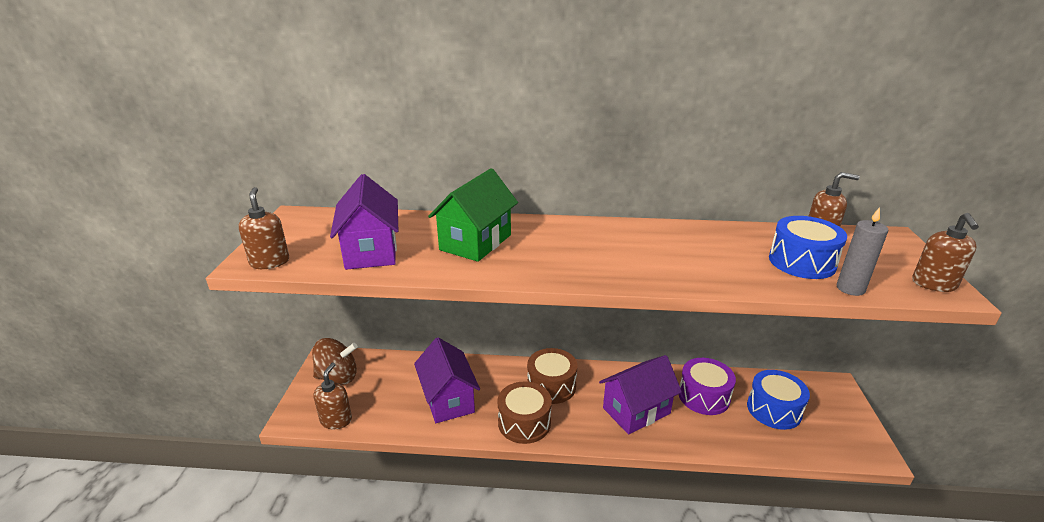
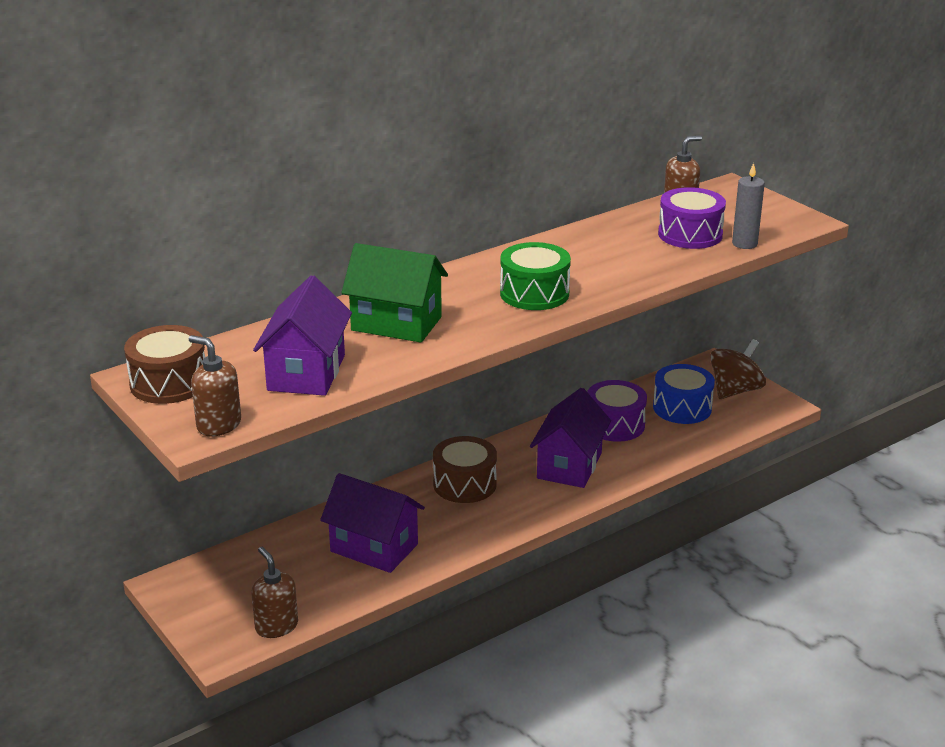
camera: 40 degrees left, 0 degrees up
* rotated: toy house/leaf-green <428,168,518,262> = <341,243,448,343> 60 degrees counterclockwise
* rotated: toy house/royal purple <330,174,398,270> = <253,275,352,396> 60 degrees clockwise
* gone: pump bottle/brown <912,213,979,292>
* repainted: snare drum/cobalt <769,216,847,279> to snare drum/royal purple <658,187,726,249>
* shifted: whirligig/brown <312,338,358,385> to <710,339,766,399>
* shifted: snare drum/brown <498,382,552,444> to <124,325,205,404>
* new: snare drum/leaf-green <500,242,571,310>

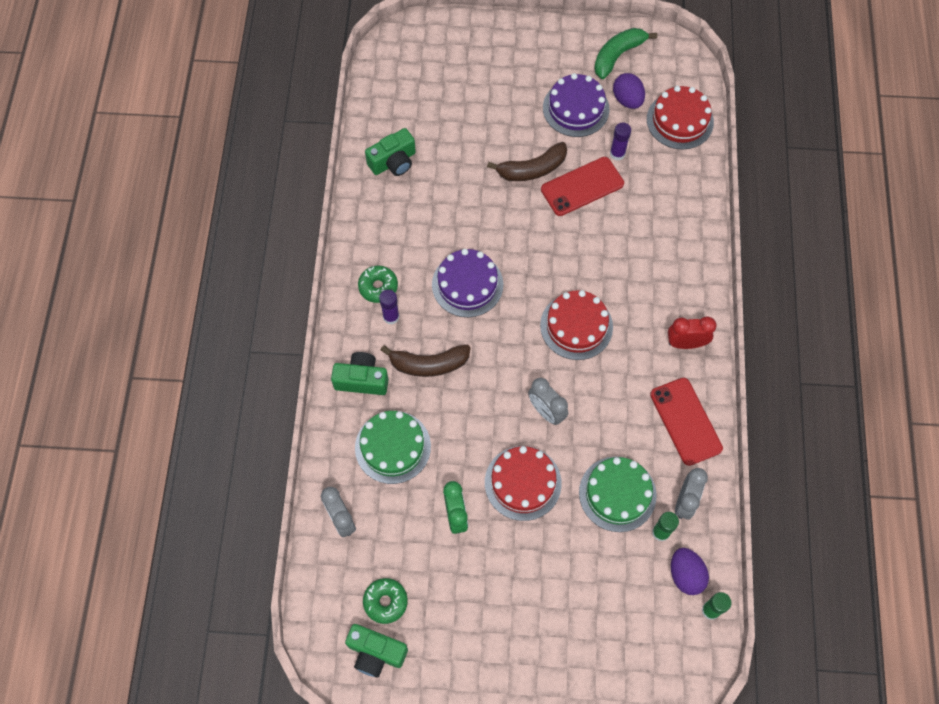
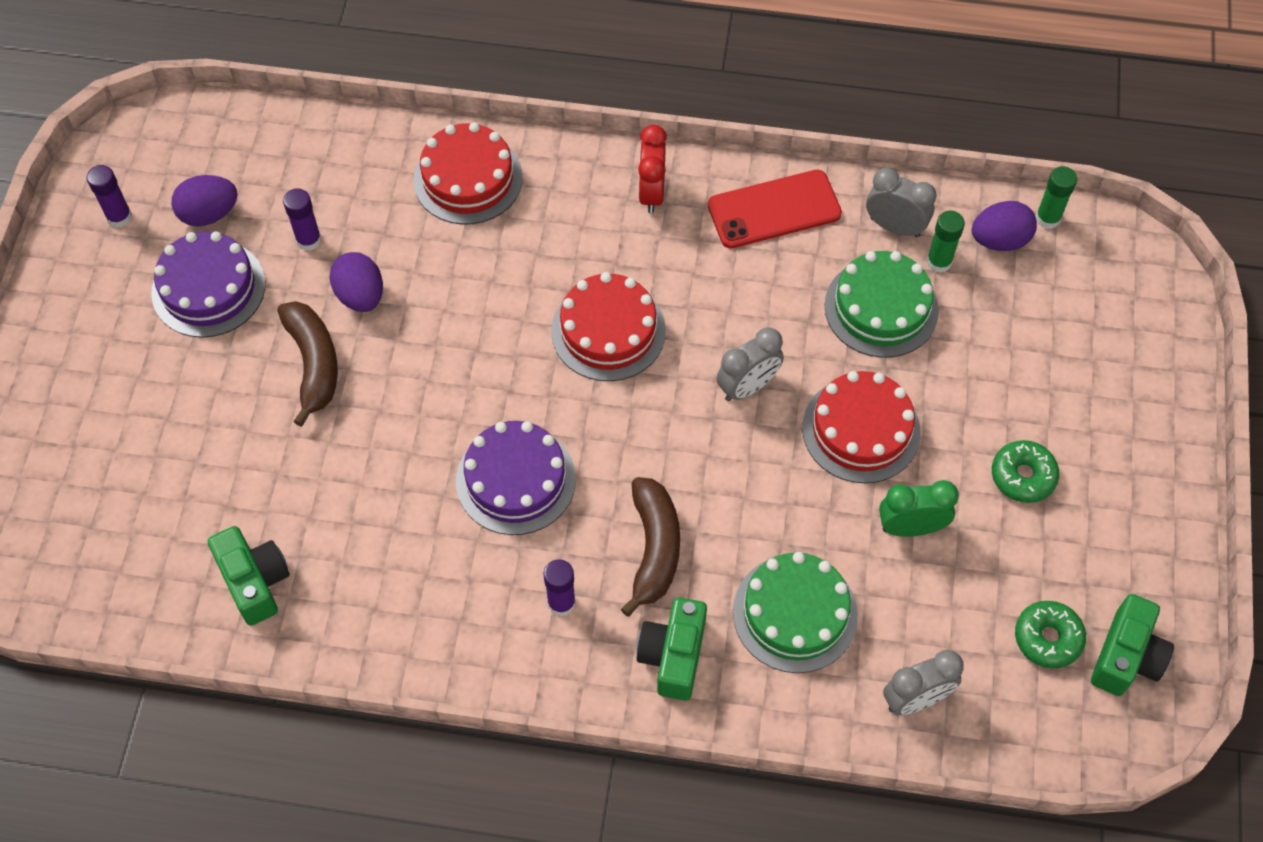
camera: 85 degrees left, 5 degrees down
* swapped: banana fruit/leaf-green <594,28,657,79> to glue stick/royal purple <87,165,132,228>
* shifted: cake/red <647,86,714,149> to <413,122,523,225>
* swapped: smartphone/red <541,157,624,216> to egg/royal purple <330,252,383,312>
* shifted: glazed donut/leaf-green <358,266,398,303> to <992,440,1059,503>

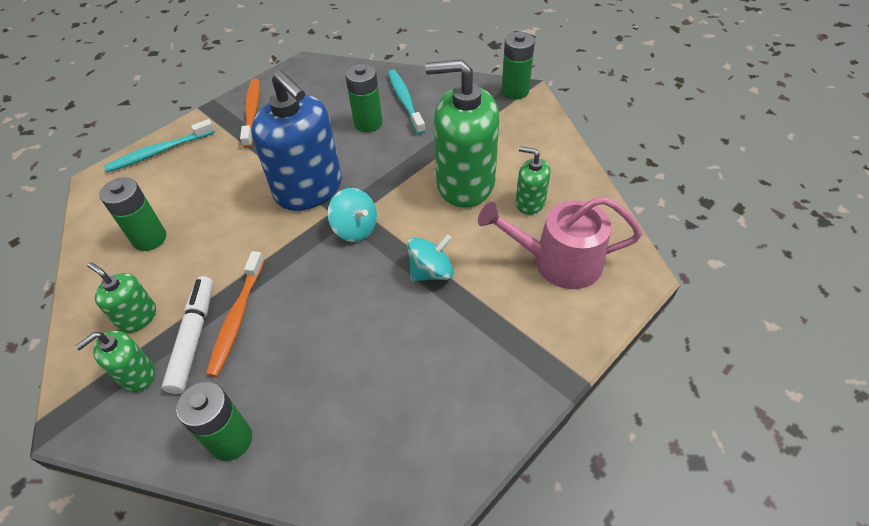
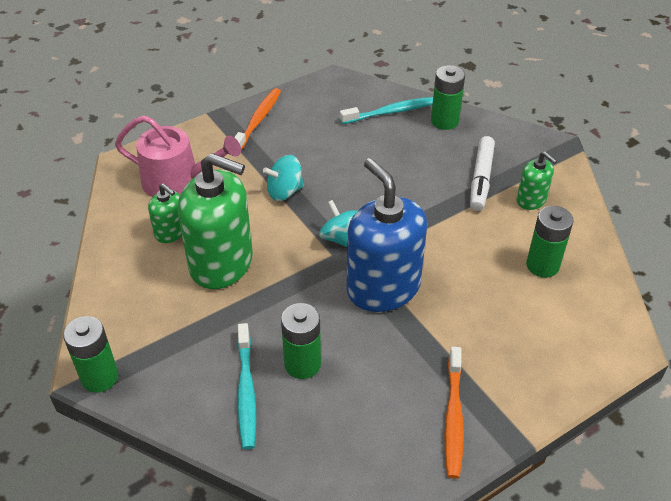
camera: 170 degrees left, 5 degrees down
* shifted: dental brush/teal <104,119,215,172> to <340,97,433,124>
* shifted: dental brush/orange-coloured <206,251,264,377> to <235,88,281,150>
* gone: pump bottle/leaf-green <75,331,155,392>

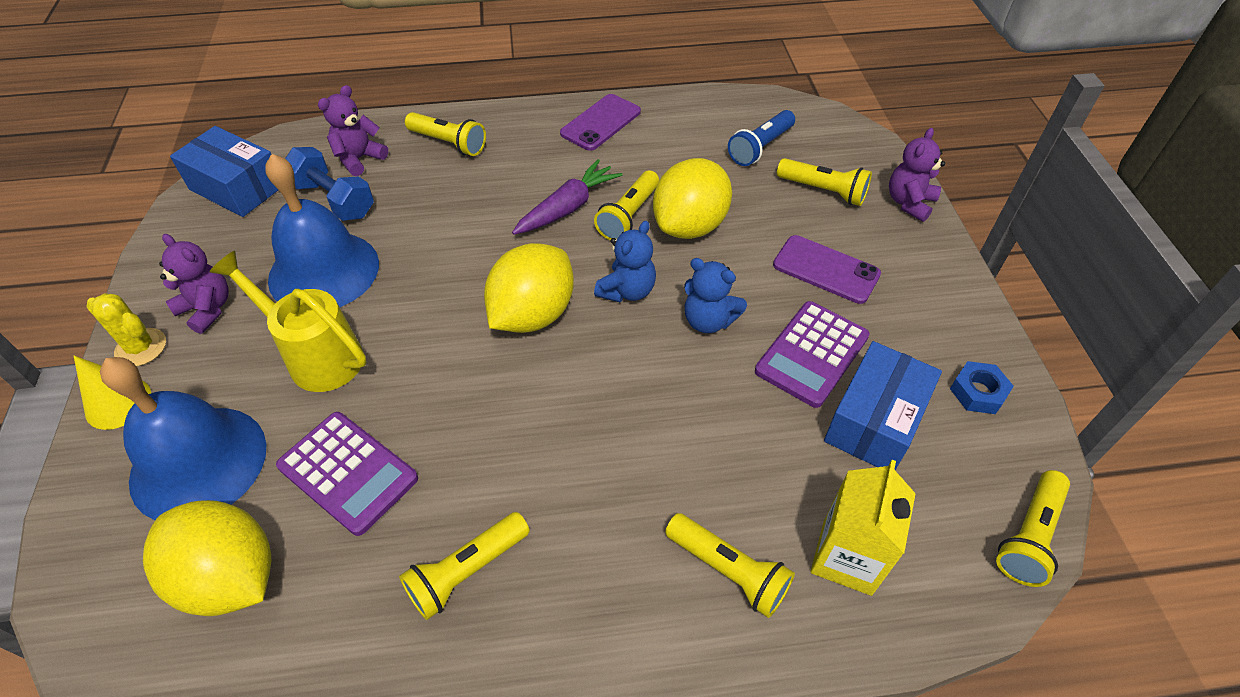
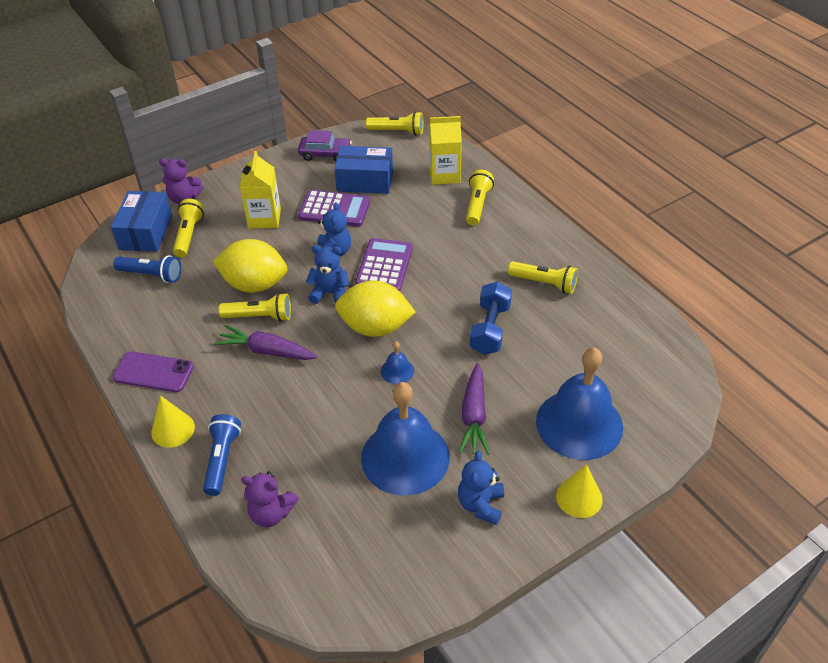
camera: 115 degrees left, 5 degrees down
* repainted: torch/bright yellow <405,112,486,156> to torch/cobalt <203,414,241,496>
* shifted: package/cobalt <170,126,278,217> to <111,191,172,252>
* shifted: dumbbell/cobalt <285,147,374,221> to <470,282,512,355>
* repainted: teddy bear/royal purple <159,234,229,334> to teddy bear/cobalt <458,451,504,525>
* swapped: smartphone/royal purple <773,235,881,304> to juice carton/bright yellow <240,151,281,229>
* swapped: watering pot/bright yellow <209,251,367,392> to toy carrot/royal purple <459,363,490,455>
* gone: saguaro cactus/bright yellow <87,293,166,366>
* swapped: hexagon nut/cobalt <950,361,1014,414> to car/royal purple <298,130,352,161>
* shifted: pocket calculator/royal purple <276,412,418,536> to <355,238,413,291>
* gone: toy lemon/bright yellow <143,500,271,616>
* new: bell/cobalt <381,341,414,384>
* new: solid cone/bright yellow <151,396,195,448>

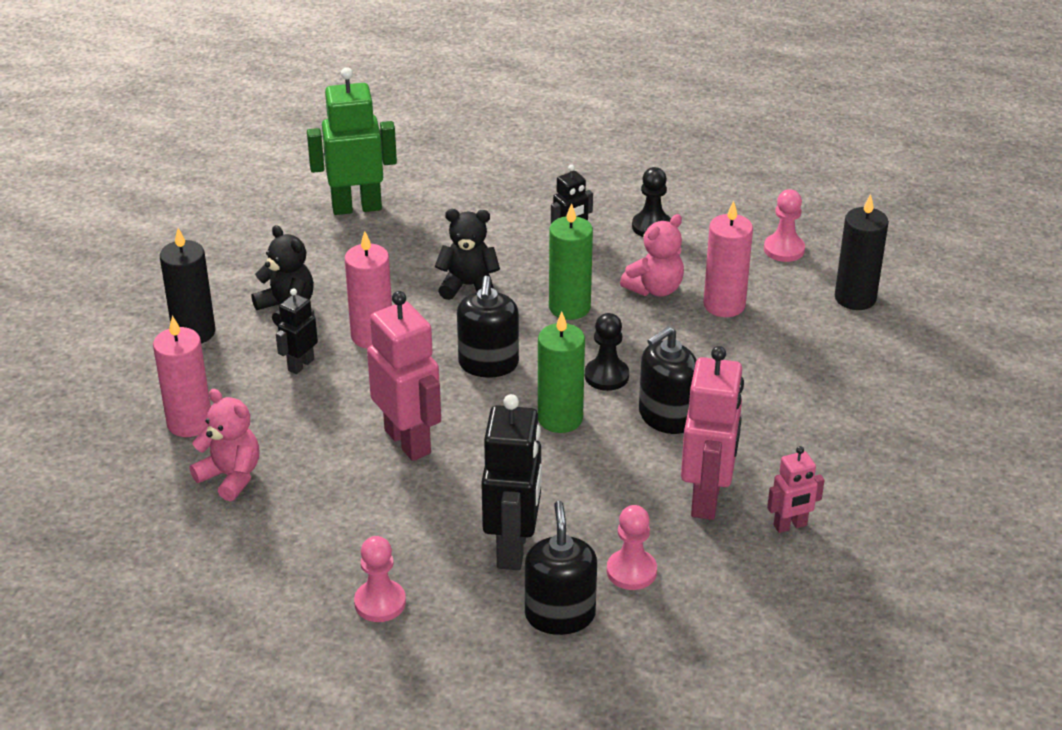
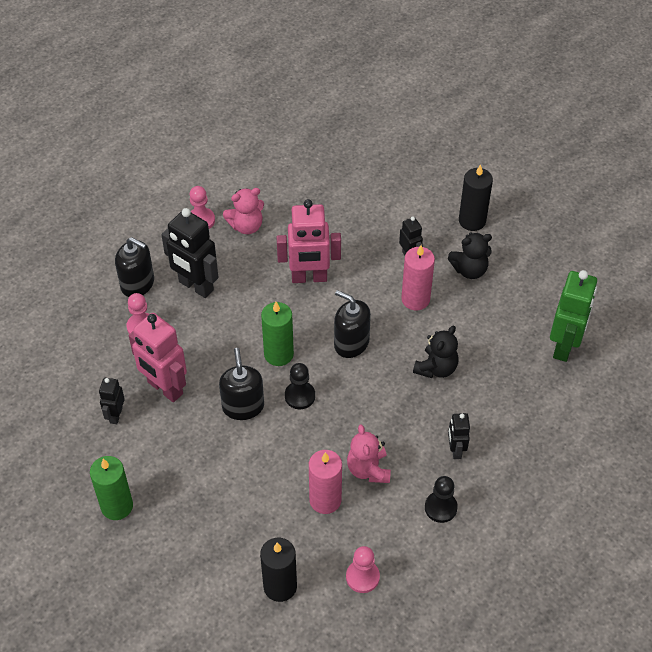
camera: 120 degrees right, 15 degrees up
* shifted: pillar candle/leaf-green <549,203,593,320> to <90,456,133,520>
* gone: pillar candle/rose-pink <153,315,211,437>
* shifted: teddy bear/rose-pink <189,389,259,501> to <223,188,264,234>
* repainted: robot/rose-pink <767,446,824,533> to robot/ebony <99,378,125,424>

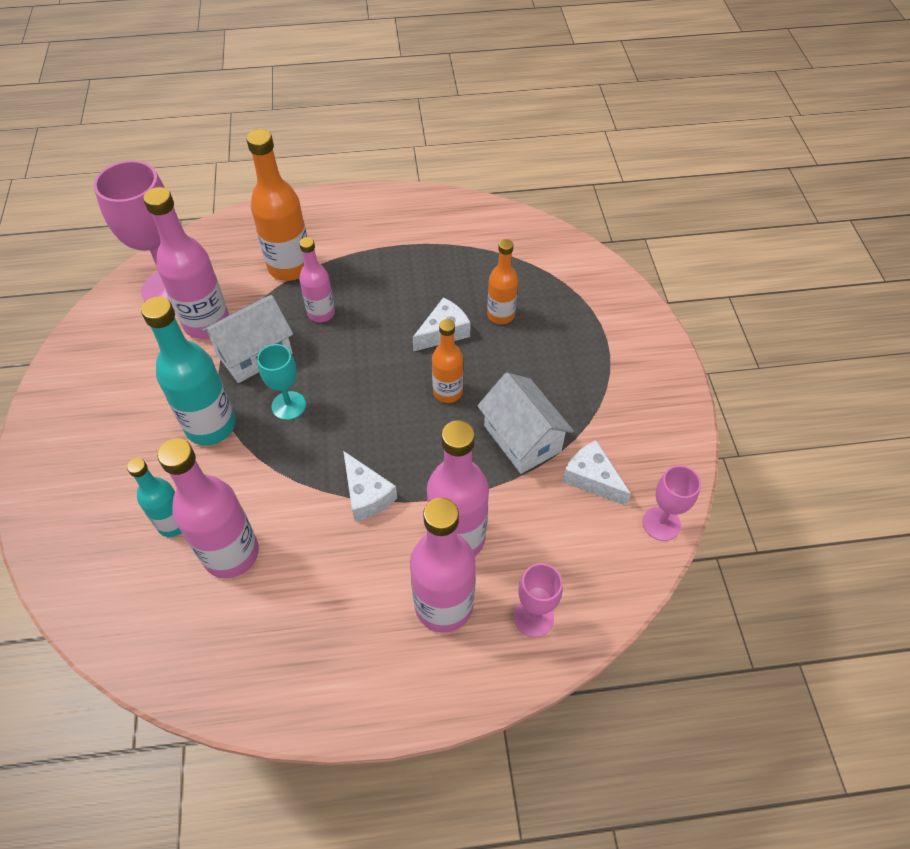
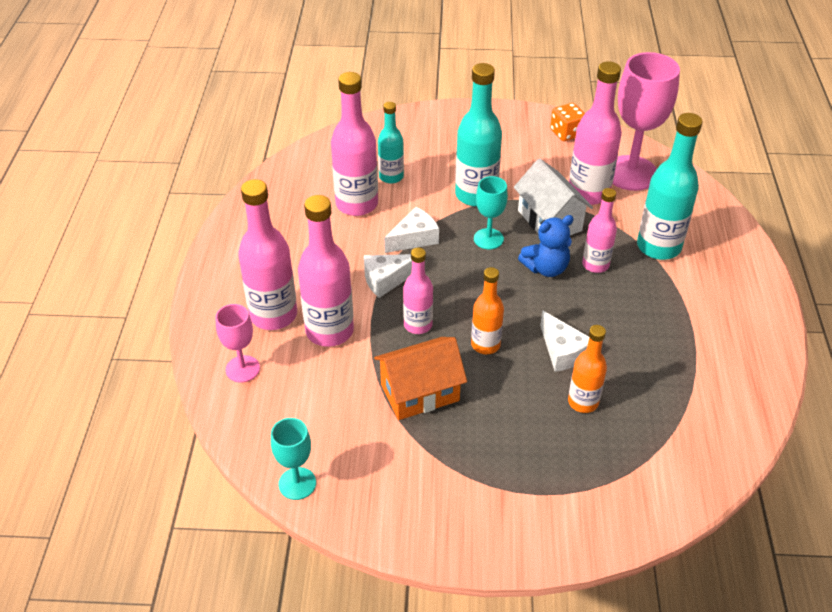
camera: 100 degrees right, 10 degrees down
* repainted: flask/orange-coloured <246,129,307,281> to flask/teal <637,113,703,260>
* repainted: toy house/white <477,373,574,474> to toy house/orange-coloured <374,337,467,420>
* shifted: cheese wedge/white <562,440,631,506> to <384,207,439,253>
* repainted: chalice/rose-pink <643,465,701,541> to chalice/teal <271,418,316,500>
* new: game die/orange-coloured <550,103,585,141>
* new: teddy bear/cobalt <518,215,573,277>
* new: flask/rose-pink <403,248,433,334>

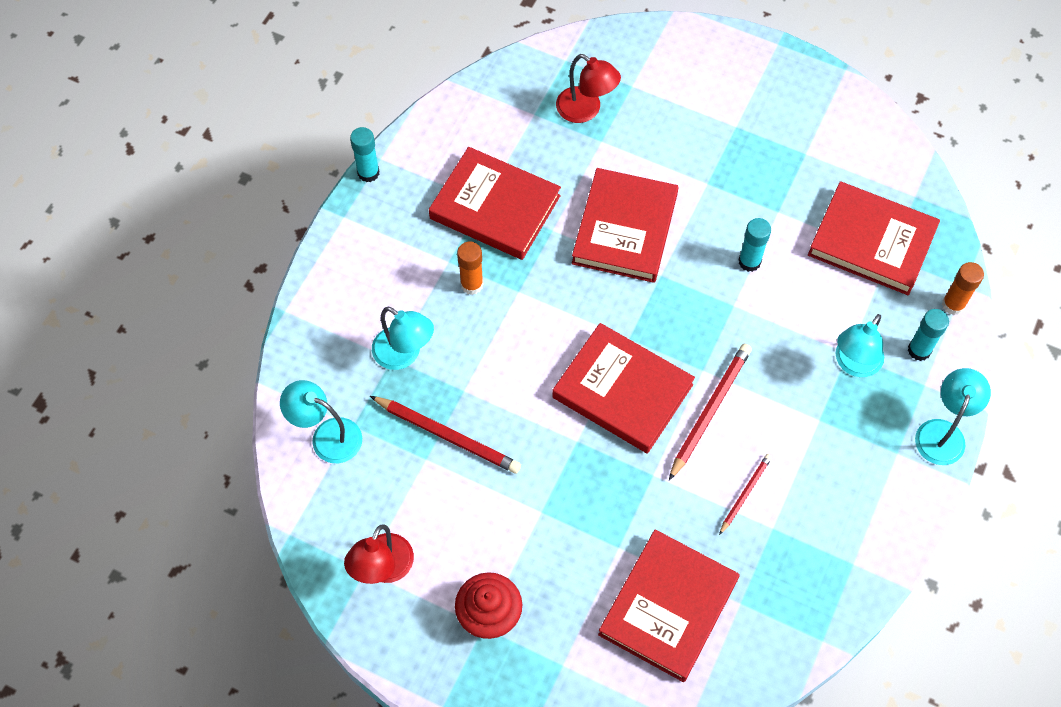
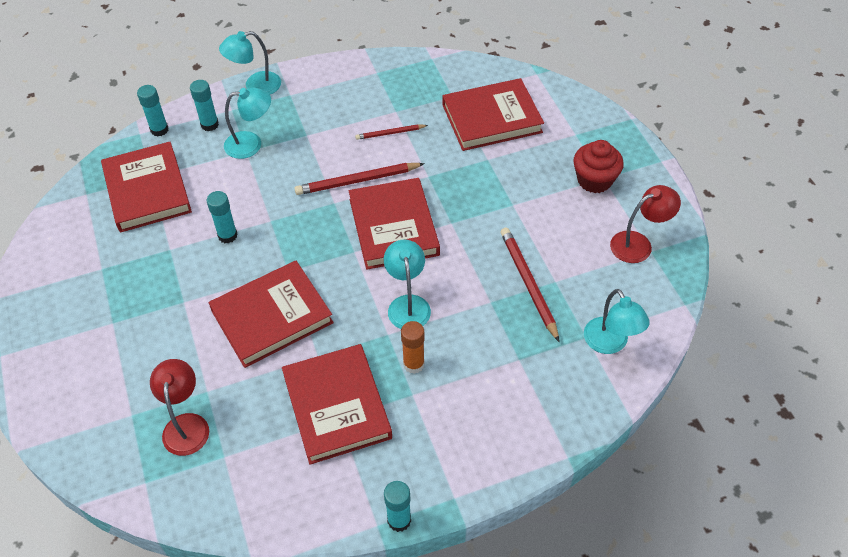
camera: 135 degrees left, 10 degrees down
* repainted: glue stick/orange-coloured <942,262,984,315> to glue stick/teal <137,85,169,137>
* shifted: lamp/teal <372,307,434,370> to <384,240,431,329>

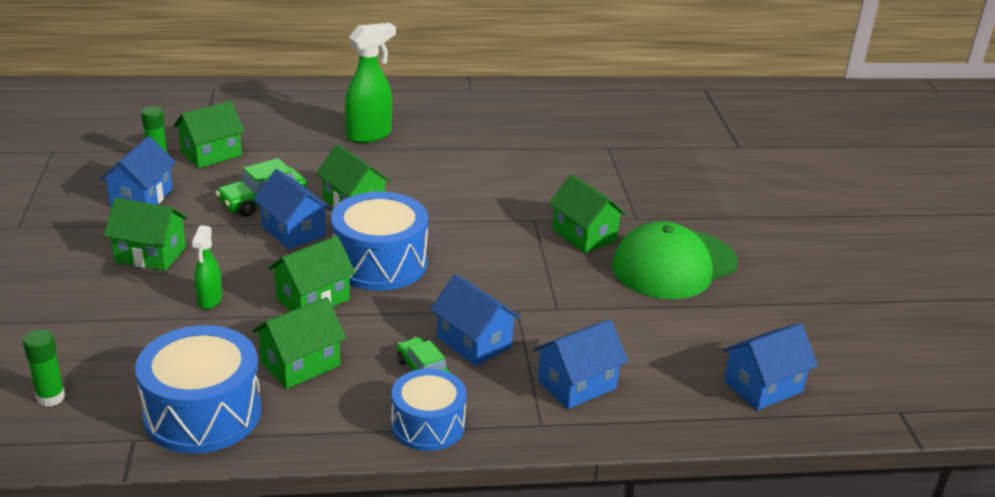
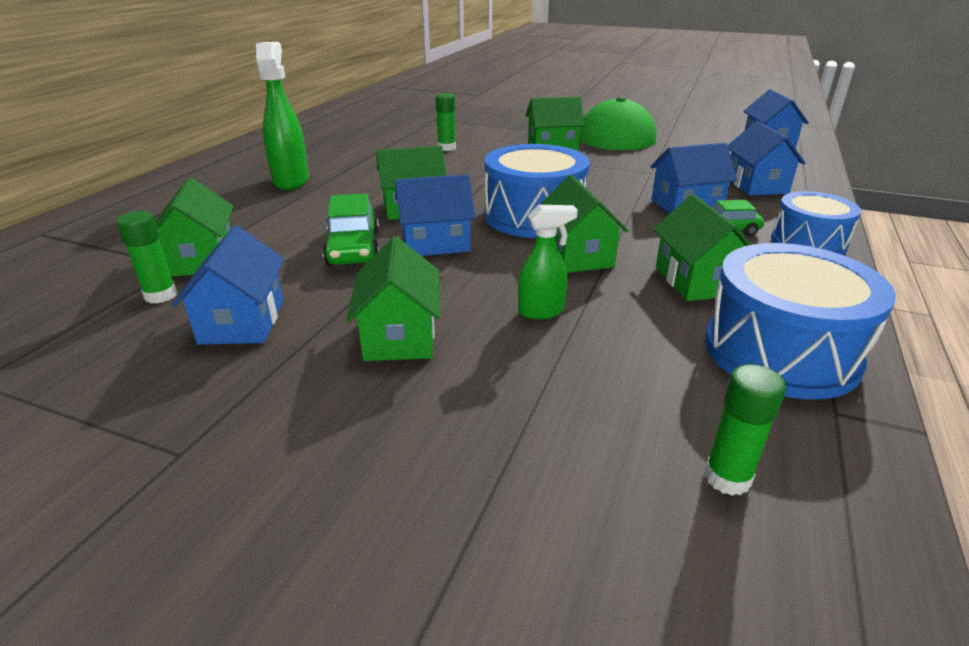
camera: 60 degrees left, 0 degrees up
* rotated: toy house/cobalt <99,136,176,207> = <172,225,284,345> 45 degrees clockwise
* rotated: toy house/leaf-green <104,198,188,271> = <346,236,440,361> 45 degrees counterclockwise
* rotated: spray bottle/leaf-green <192,225,222,309> = <518,205,578,319> 45 degrees counterclockwise
* new: glue stick/leaf-green <435,93,456,151>

